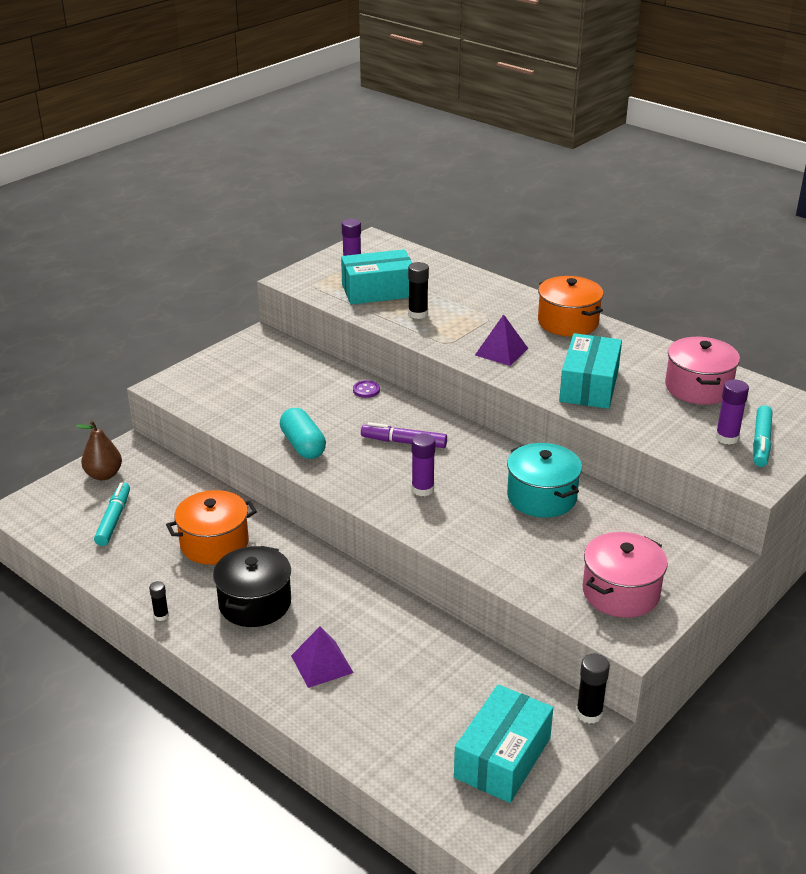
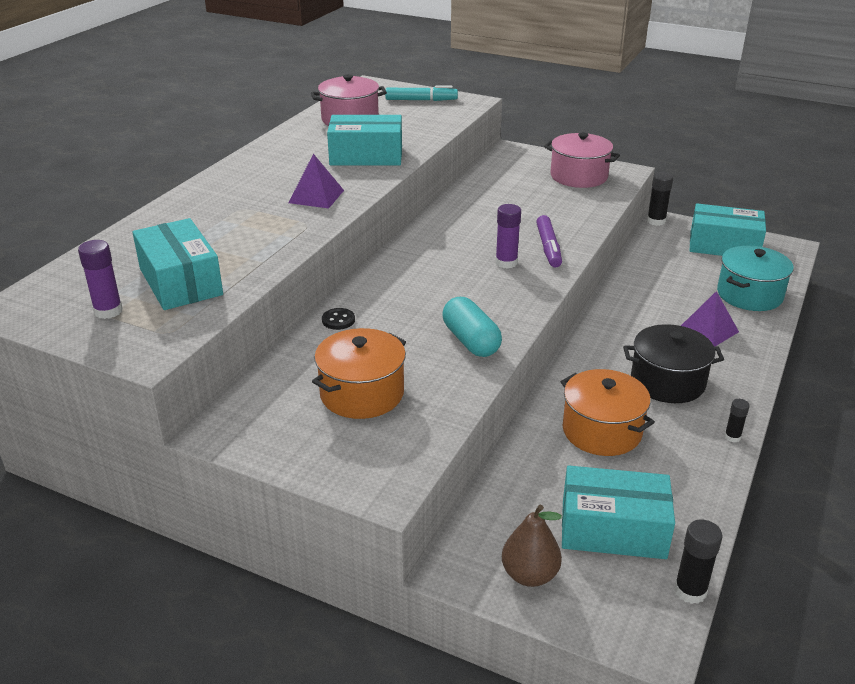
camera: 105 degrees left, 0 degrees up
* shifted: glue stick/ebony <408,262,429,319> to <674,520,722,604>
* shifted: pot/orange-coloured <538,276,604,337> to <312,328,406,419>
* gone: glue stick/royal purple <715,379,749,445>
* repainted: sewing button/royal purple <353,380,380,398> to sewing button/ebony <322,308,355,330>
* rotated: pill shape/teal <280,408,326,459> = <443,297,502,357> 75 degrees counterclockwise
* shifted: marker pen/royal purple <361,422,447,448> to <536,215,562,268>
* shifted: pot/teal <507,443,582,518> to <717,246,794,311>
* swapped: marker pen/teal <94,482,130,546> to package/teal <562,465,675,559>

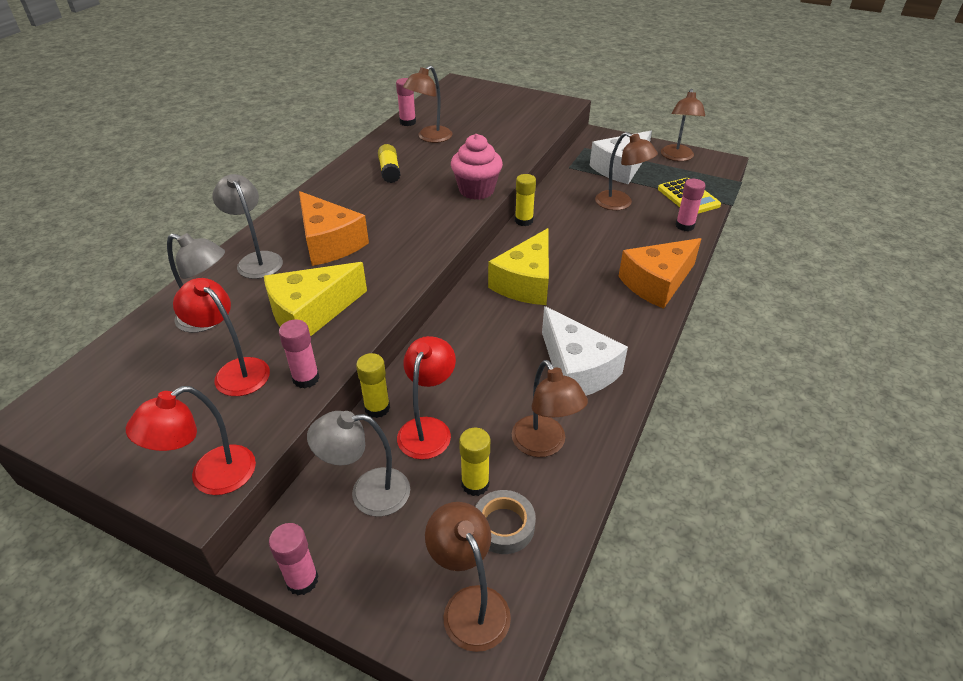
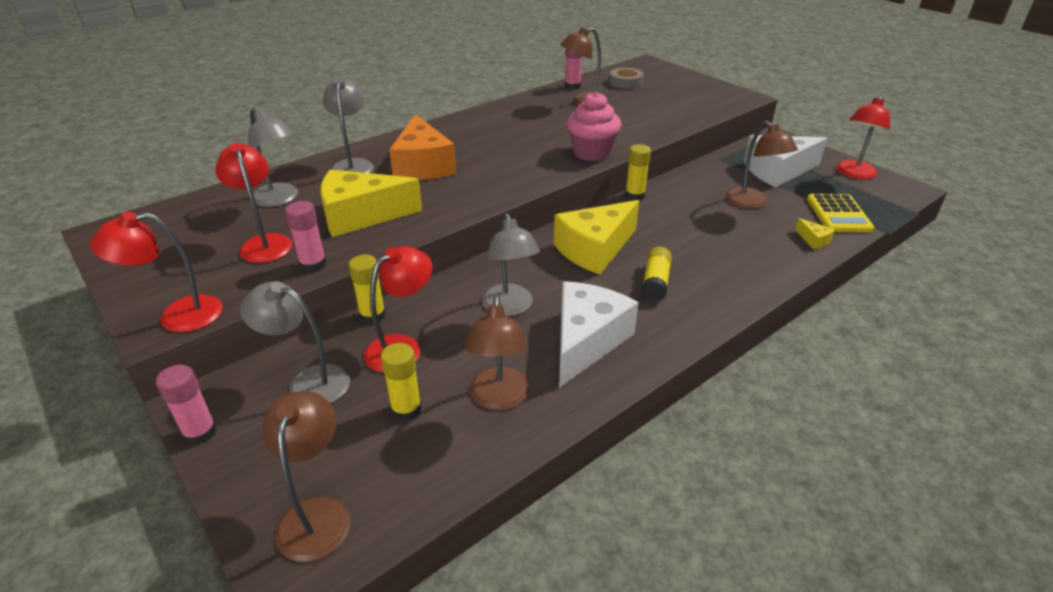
camera: 25 degrees right, 5 degrees down
* repainted: lamp/brown <661,89,705,161> to lamp/red <836,96,890,179>
* shifted: glue stick/bright yellow <378,144,401,183> to <642,247,672,302>
* swapped: glue stick/rose-pink <675,179,705,231> to cheese wedge/bright yellow <795,218,835,249>
* gone: cheese wedge/orange-coloured <619,238,701,309>
* rotated: cheese wedge/white <542,306,628,396> = <559,281,639,388> 150 degrees counterclockwise
* shifted: roll of tape/ash-grey <475,490,536,554> to <609,68,644,89>
* new: lamp/ash-grey <482,213,540,316>

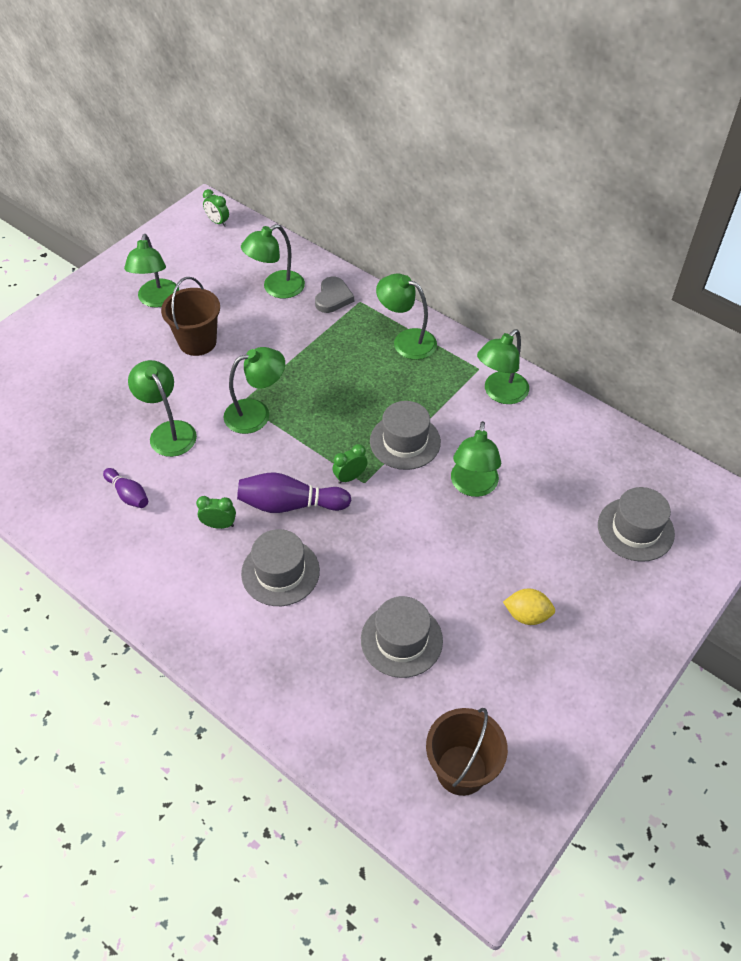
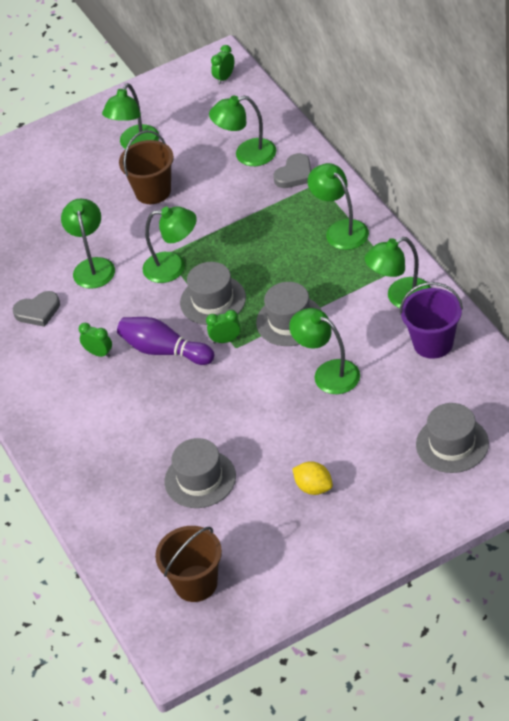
camera: 30 degrees right, 5 degrees down
* rotated: clock/leaf-green <203,189,229,227> = <211,45,235,84> 60 degrees clockwise
* rotated: lamp/leaf-green <451,421,501,497> = <289,308,360,394> 90 degrees clockwise
* swapped: tenpin/royal purple <103,468,148,508> to heart/ash-grey <13,291,60,327>
* shifted: top hat/ash-grey <241,529,320,606> to <180,262,246,325>
* new: bucket/royal purple <400,282,463,359>

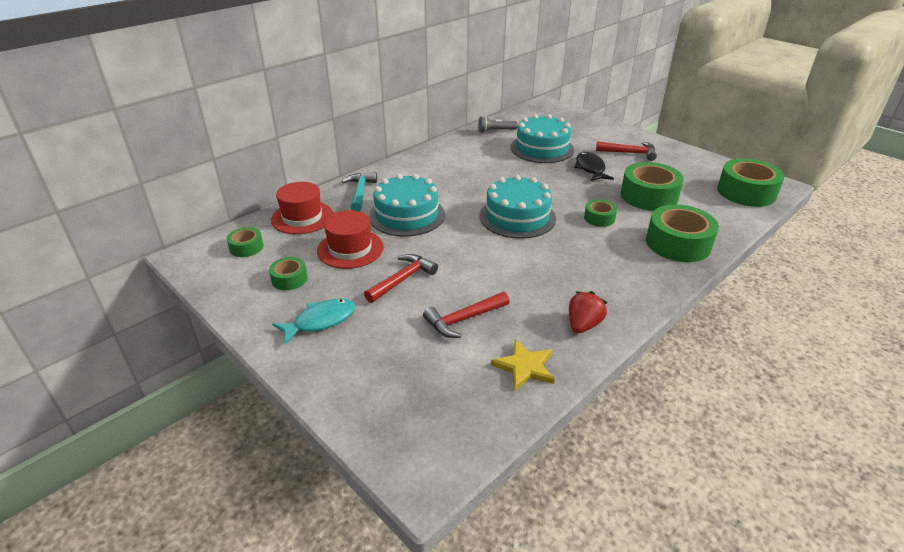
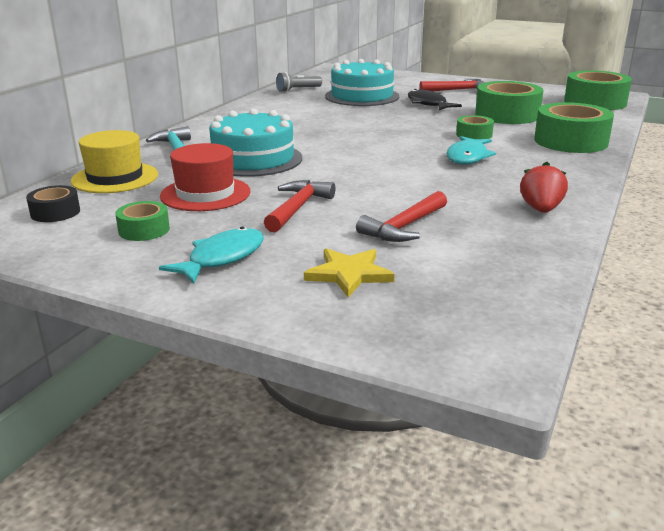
camera: 20 degrees left, 10 degrees down
* gone: cake/teal <479,175,556,239>
* repainted: top hat/red <271,182,333,234> to top hat/bright yellow <71,130,158,193>
* repainted: roll of tape/leaf-green <227,227,263,257> to roll of tape/ebony <26,185,80,222>
* shifted: star/bright yellow <491,340,555,391> to <304,248,394,298>
* new: toy fish/teal <446,136,496,165>

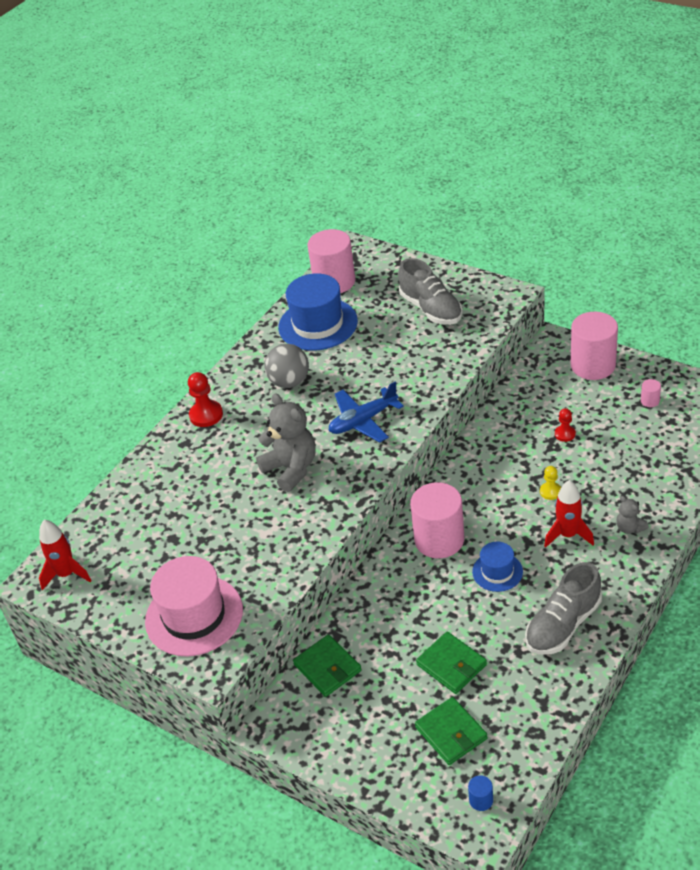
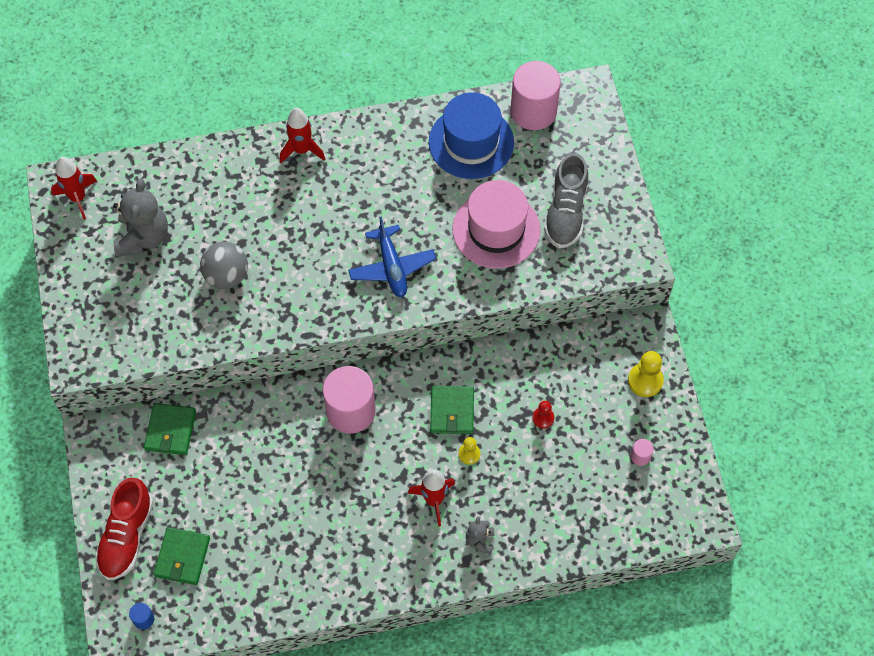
camera: 40 degrees right, 20 degrees up
* swapped: solid cylinder/rose-pink <571,312,618,380> to chess pawn/bright yellow <628,351,664,397>
* shifted: ball/ash-grey <265,344,309,388> to <200,242,248,289>
* swapped: chess pawn/red <188,372,223,427> to spaceship/red <280,108,325,163>
* rotated: aeroplane/cobalt <328,382,404,442> = <348,216,436,297> 120 degrees counterclockwise
* shifted: teddy bear/ash-grey <256,393,316,492> to <113,178,168,257>
* gone: top hat/cobalt <472,541,523,592>
* shifted: top hat/rose-pink <145,556,243,657> to <452,180,541,268>
* gone: sneaker/ash-grey <525,562,602,655>
* shifted: wallet/leaf-green <416,631,487,694> to <430,386,474,434>
* new: sneaker/red <95,478,153,580>

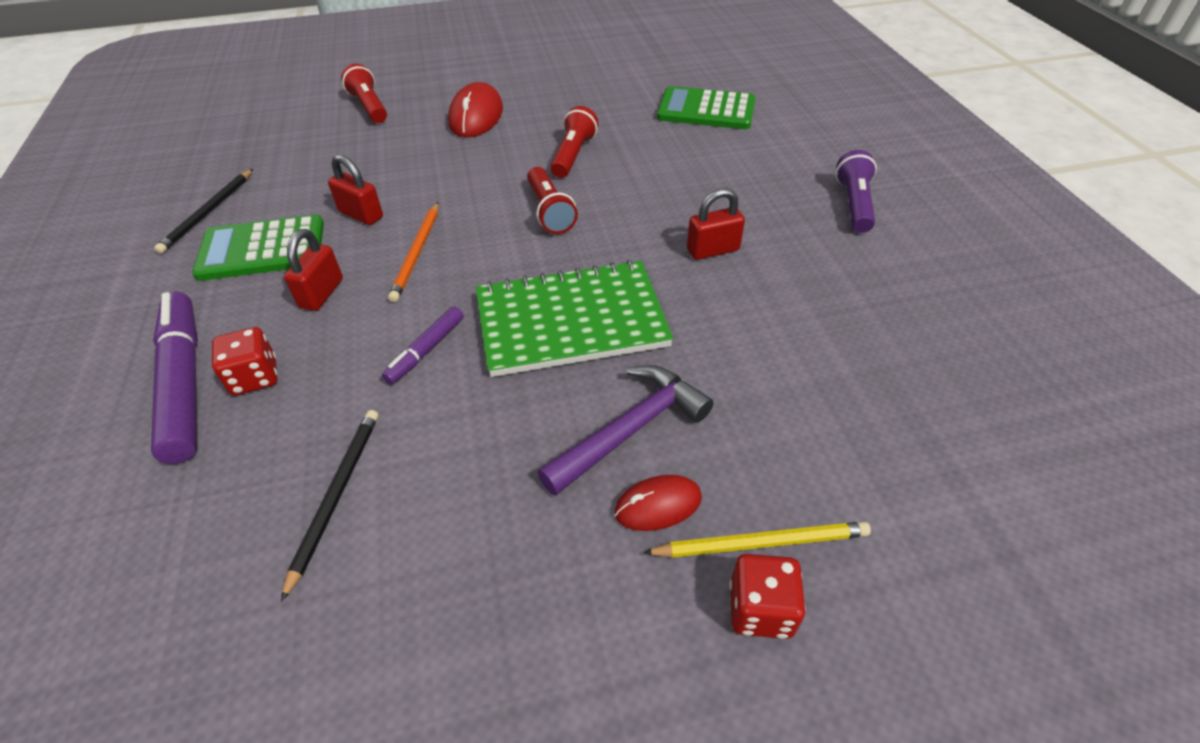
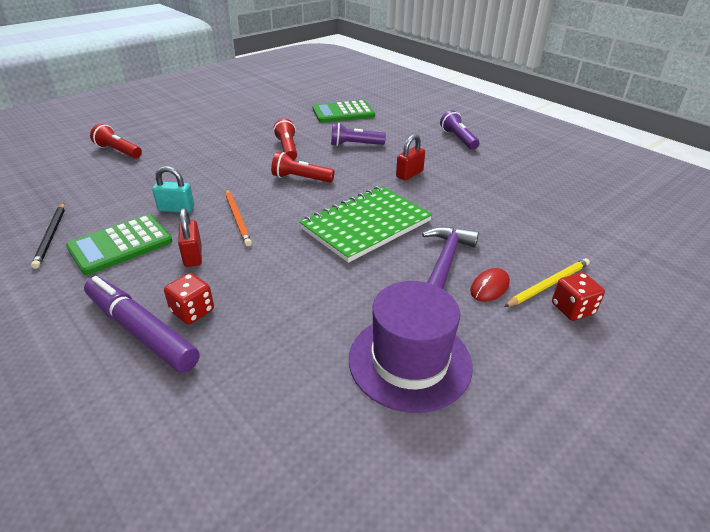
camera: 30 degrees left, 10 degrees down
* gone: computer mouse/red <448,82,503,138>
* repainted: padlock/red <328,155,383,225> to padlock/teal <152,166,194,213>
* rotated: torch/red <527,167,578,234> = <271,152,335,182> 150 degrees clockwise
* gone: marker pen/royal purple <382,306,464,384>
* gone: wooden pencil/ebony <281,410,378,602>
* new: torch/royal purple <331,123,386,146>
* new: top hat/royal purple <349,281,473,413>

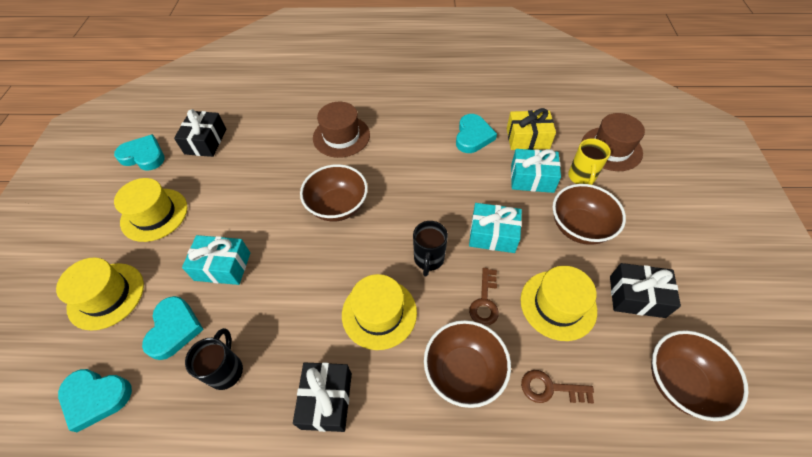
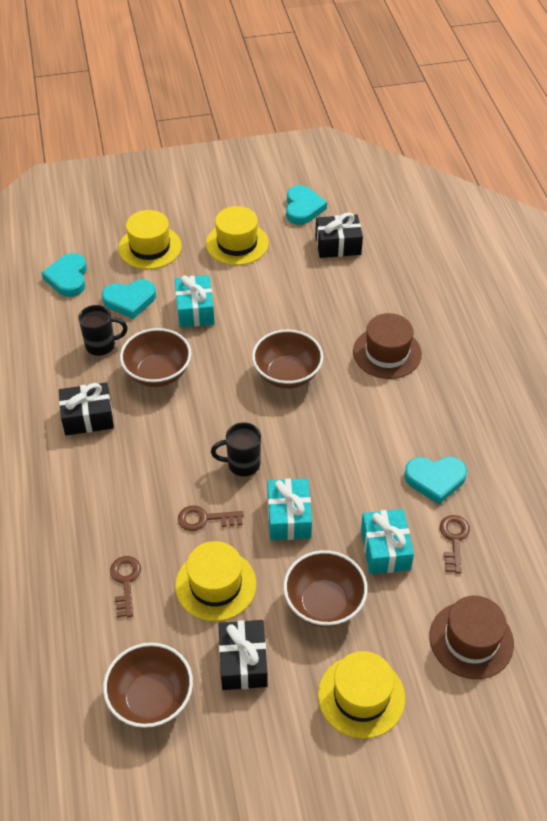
camera: 75 degrees right, 5 degrees down
* swapped: gift/bright yellow <507,108,556,150> to door key/brown <440,515,470,574>
* gone: tea mug/bright yellow <568,138,611,185>
* shifted: top hat/bright yellow <342,274,417,350> to <318,651,405,739>
* shifted: bowl/brown <424,320,511,408> to <120,328,191,387>

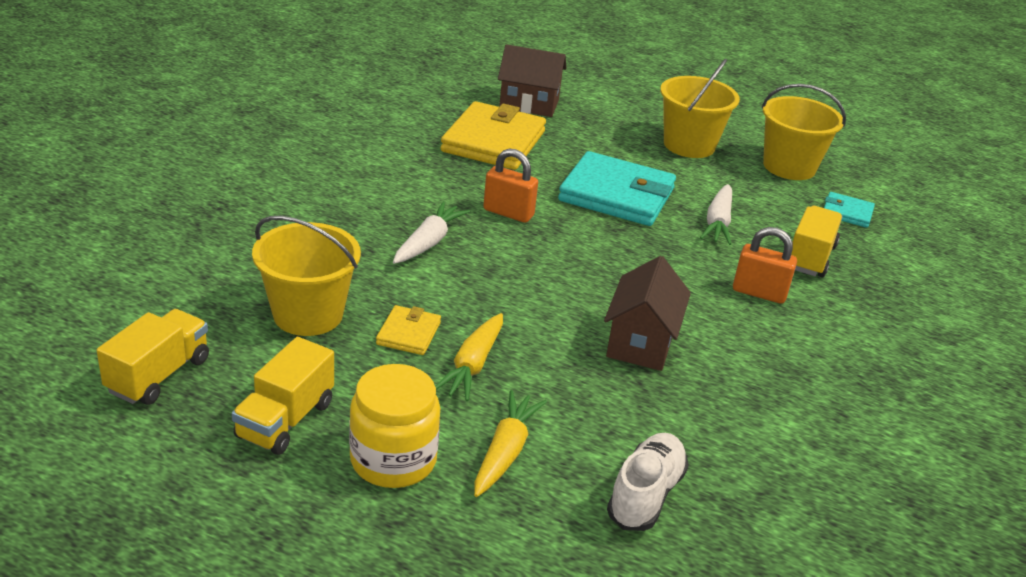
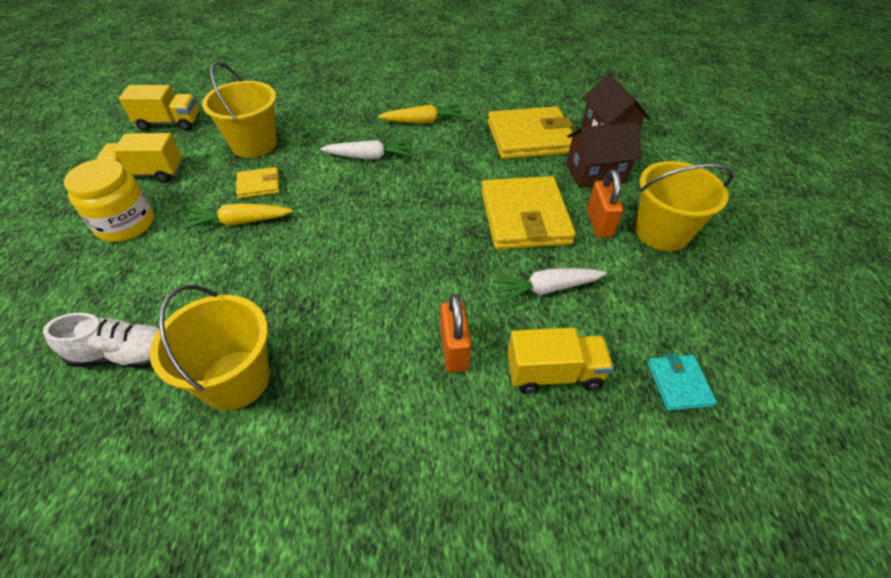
camera: 65 degrees right, 15 degrees up
* shifted: bucket/bright yellow <761,84,846,180> to <150,285,270,410>
* shifted: padlock/orange-coloured <483,149,538,223> to <587,169,623,238>
* repainted: wallet/teal <558,151,676,226> to wallet/bright yellow <481,176,576,250>
* shifted: toy house/brown <604,256,691,371> to <566,122,642,188>
* shifted: toy carrot/bright yellow <474,390,547,497> to <378,104,464,124>

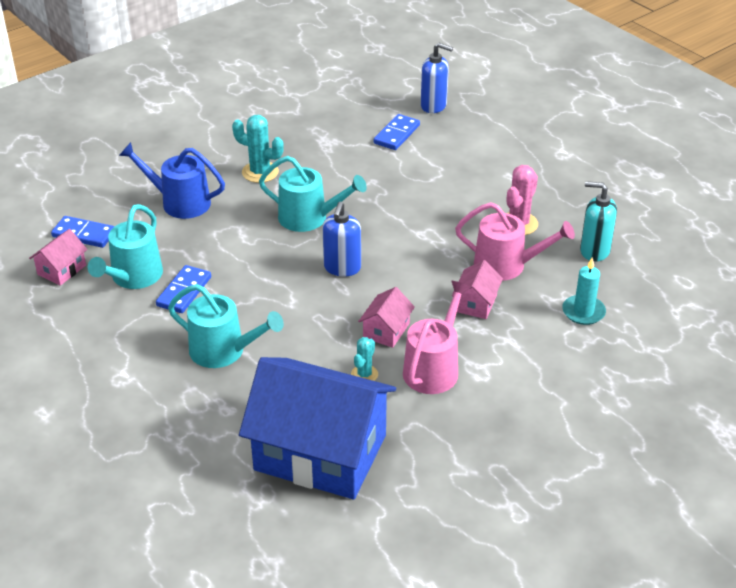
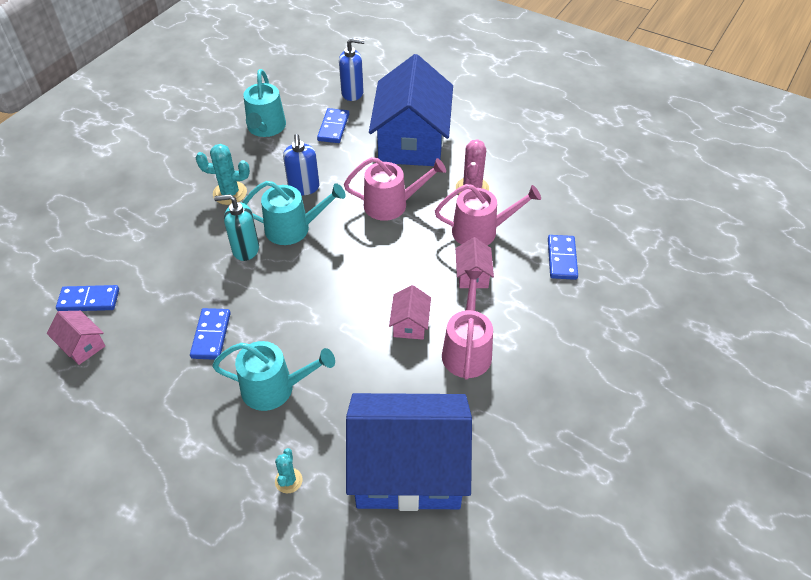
camera: 20 degrees left, 10 degrees up
* gone: watering pot/cobalt <119,142,225,219>
* shifted: pump bottle/teal <580,181,617,262> to <214,194,259,261>
* shifted: pump bottle/cobalt <323,201,361,277> to <283,134,320,195>
* shifted: watering pot/teal <88,204,163,289> to <243,69,286,137>
* rotated: toy house/rose-pink <29,229,88,286> = <47,311,105,365> 60 degrees counterclockwise
* swapped: pillar candle/teal <562,257,606,325> to domino piece/cobalt <548,235,578,280>
* shifted: saguaro cactus/teal <351,337,378,381> to <275,448,302,493>
* new: toy house/cobalt <369,54,453,166>
* new: watering pot/rose-pink <344,157,446,221>

